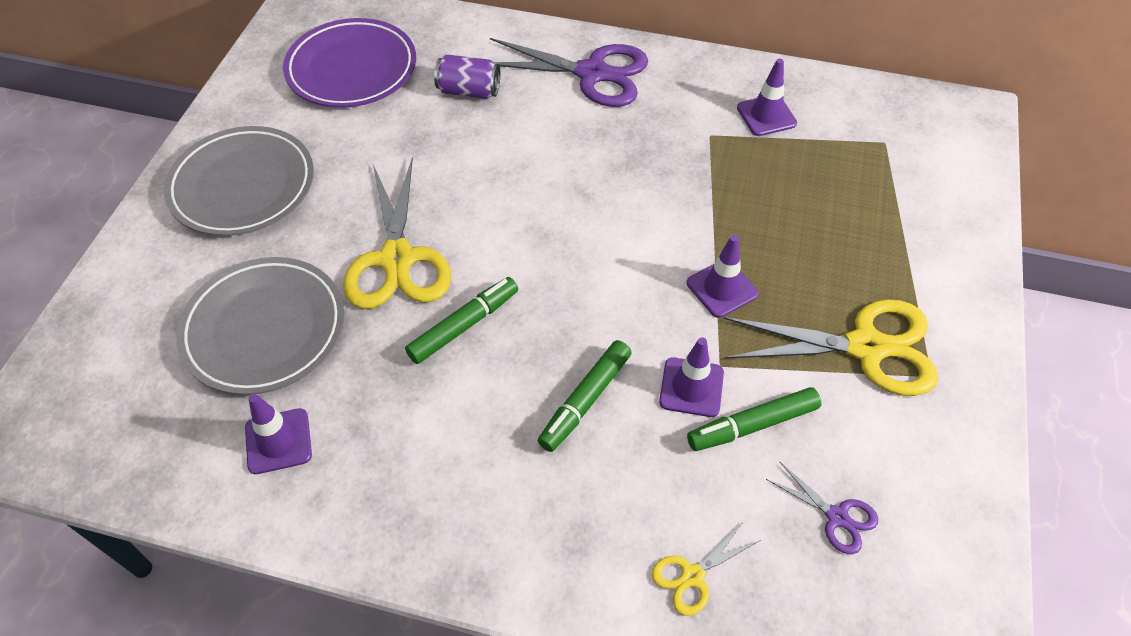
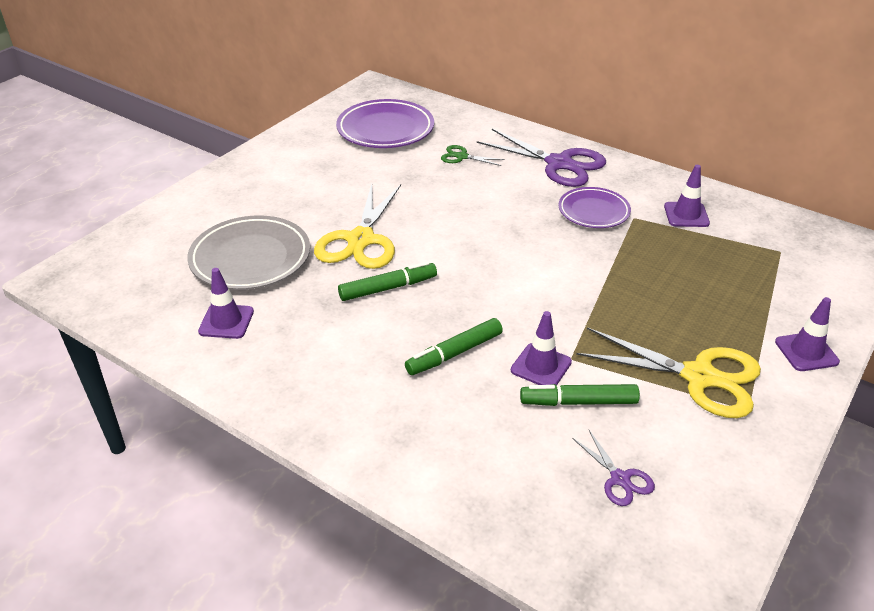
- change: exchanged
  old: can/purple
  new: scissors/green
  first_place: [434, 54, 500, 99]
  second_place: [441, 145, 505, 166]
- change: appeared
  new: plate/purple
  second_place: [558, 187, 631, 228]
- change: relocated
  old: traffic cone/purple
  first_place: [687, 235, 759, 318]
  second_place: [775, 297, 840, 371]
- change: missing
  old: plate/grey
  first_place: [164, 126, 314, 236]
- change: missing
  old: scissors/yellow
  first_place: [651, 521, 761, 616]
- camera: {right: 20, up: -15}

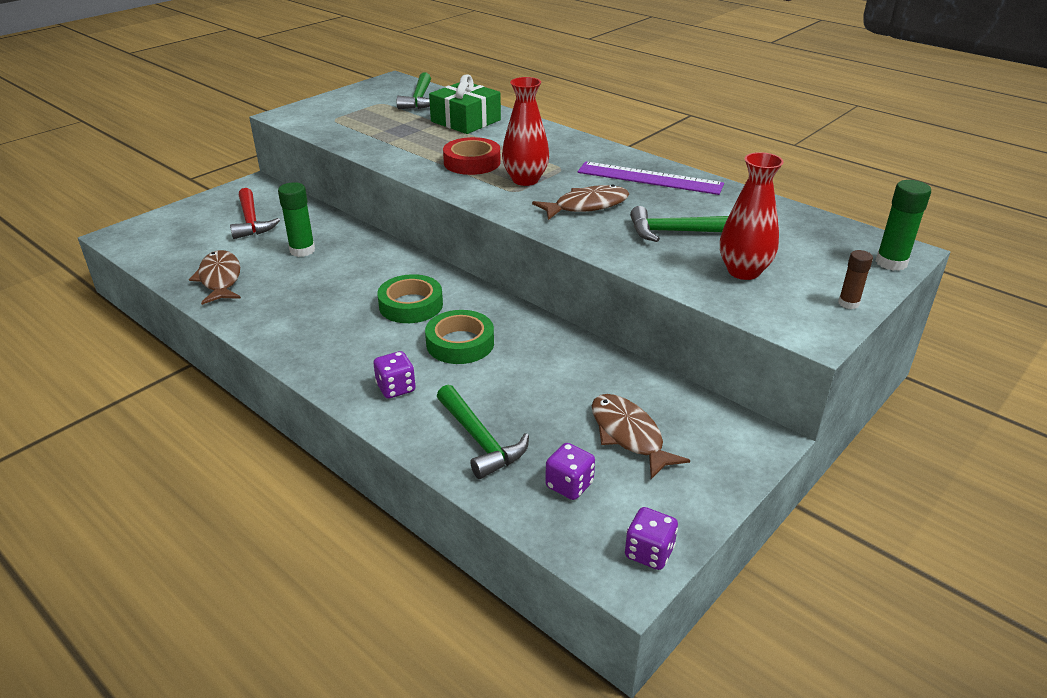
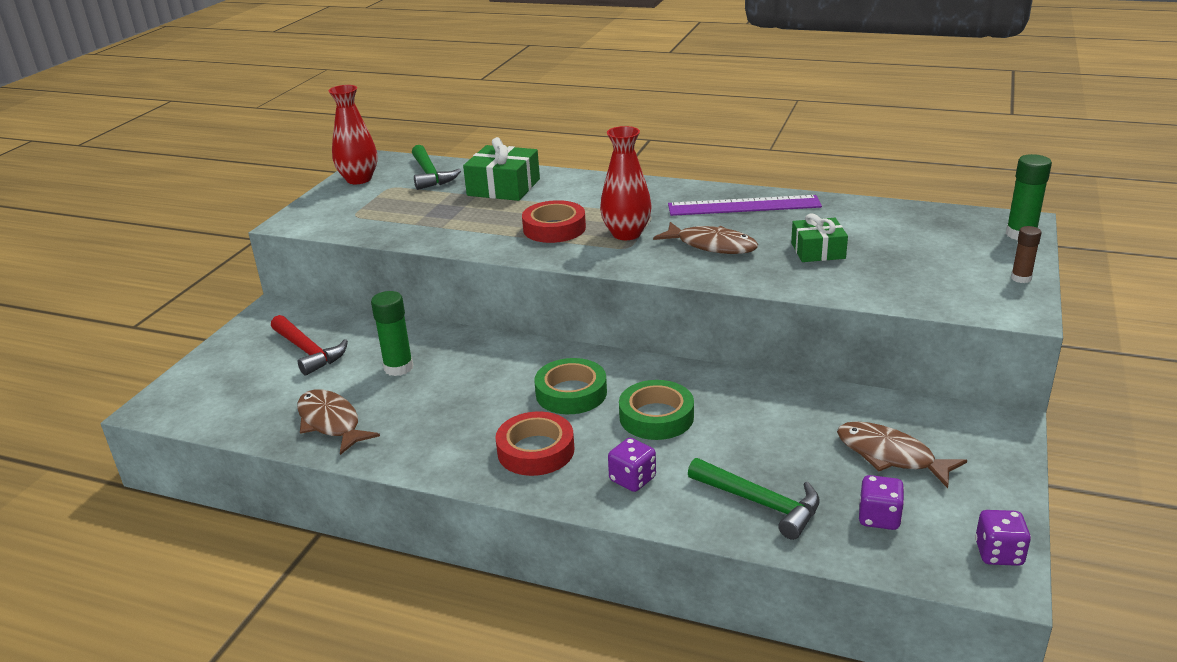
- change: relocated
  old: vase/red
  first_place: [720, 152, 784, 280]
  second_place: [329, 85, 377, 184]
- change: appeared
  new: tape/red
  second_place: [495, 411, 574, 476]
- change: spun
  old: fish/brown
  first_place: [532, 185, 629, 220]
  second_place: [653, 222, 758, 254]
  degrees: 75
- change: exchanged
  old: hammer/green
  new: gift/green
  first_place: [630, 206, 728, 242]
  second_place: [791, 214, 848, 262]
- camera: {right: -20, up: -5}

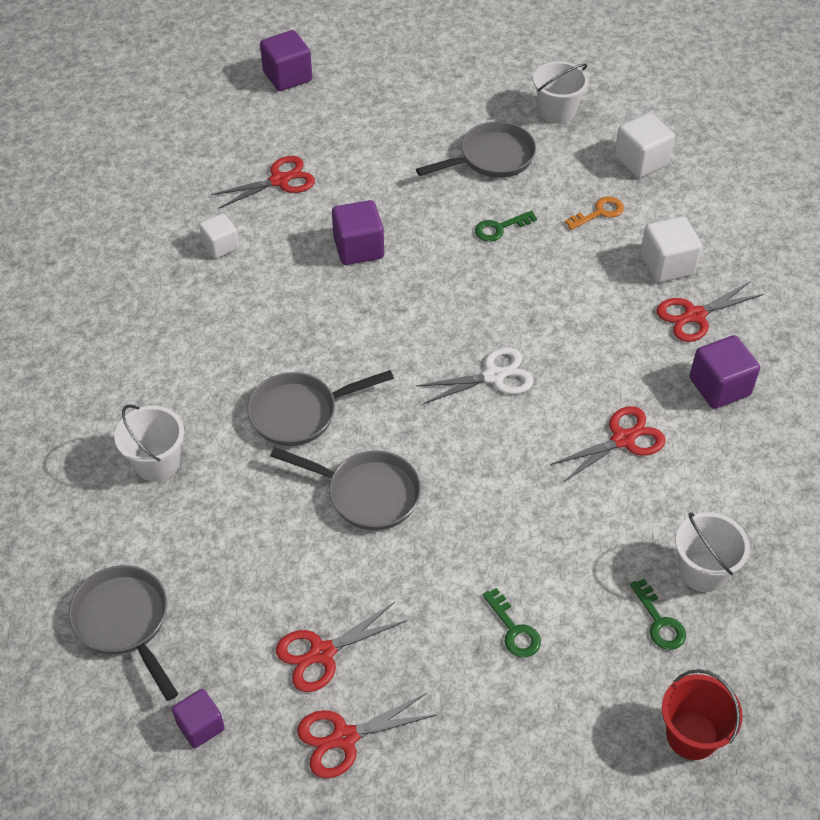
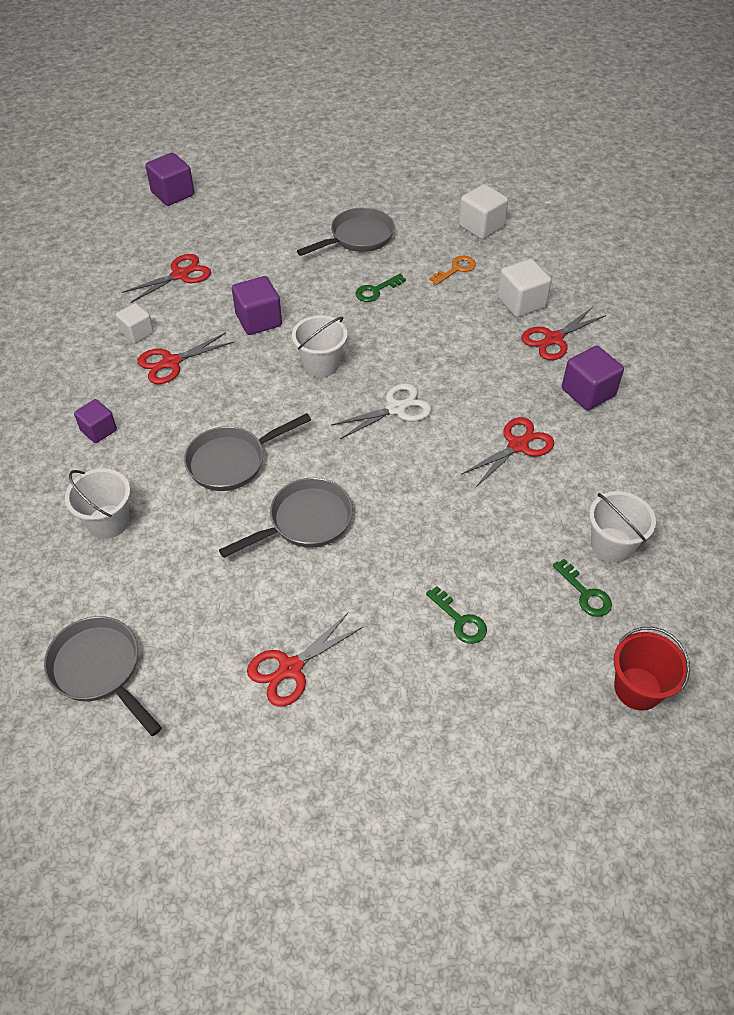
- change: relocated
  old: cube/purple
  first_place: [172, 689, 225, 748]
  second_place: [74, 399, 117, 443]
- change: relocated
  old: scissors/red
  first_place: [297, 693, 438, 778]
  second_place: [137, 332, 234, 384]
- change: spun
  old: pan/grey
  first_place: [270, 447, 421, 531]
  second_place: [219, 478, 353, 558]
  degrees: -45
- change: relocated
  old: bucket/white
  first_place: [533, 61, 589, 124]
  second_place: [292, 315, 347, 377]
- camera: {right: -10, up: 0}

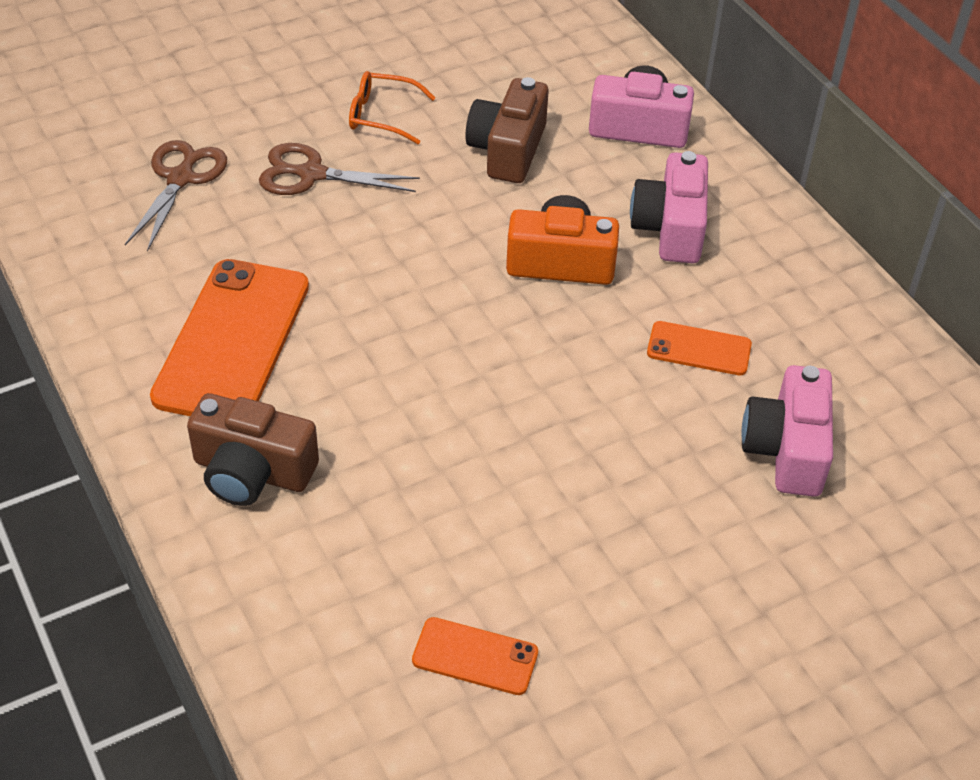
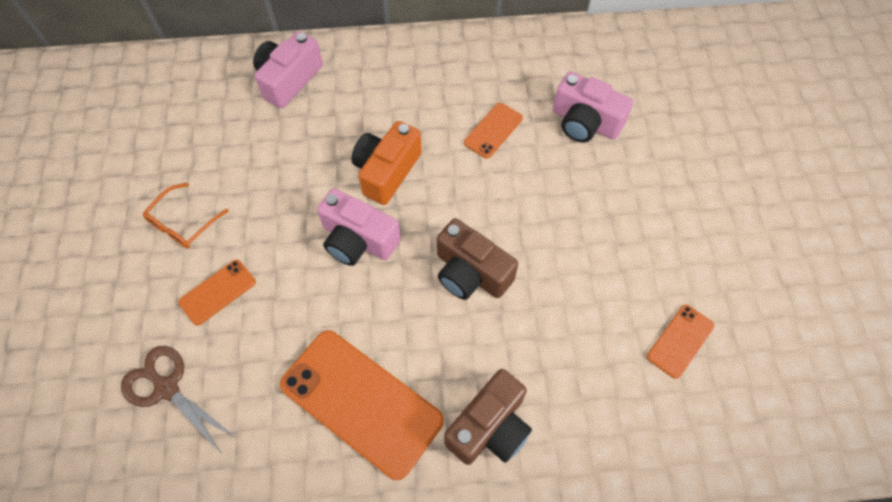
- change: exchanged
  old: scissors/brown
  new: phone/orange
  first_place: [259, 143, 420, 195]
  second_place: [178, 260, 256, 326]
- change: relocated
  old: camera/pink
  first_place: [630, 151, 708, 263]
  second_place: [317, 188, 401, 266]
- change: relocated
  old: camera/brown
  first_place: [465, 77, 548, 183]
  second_place: [437, 218, 518, 300]
- camera: {right: -65, up: 15}

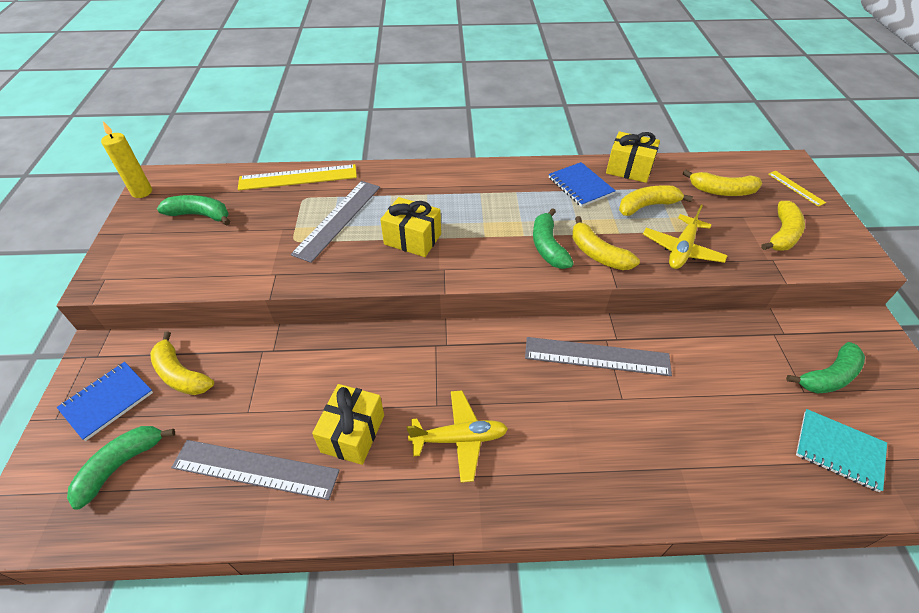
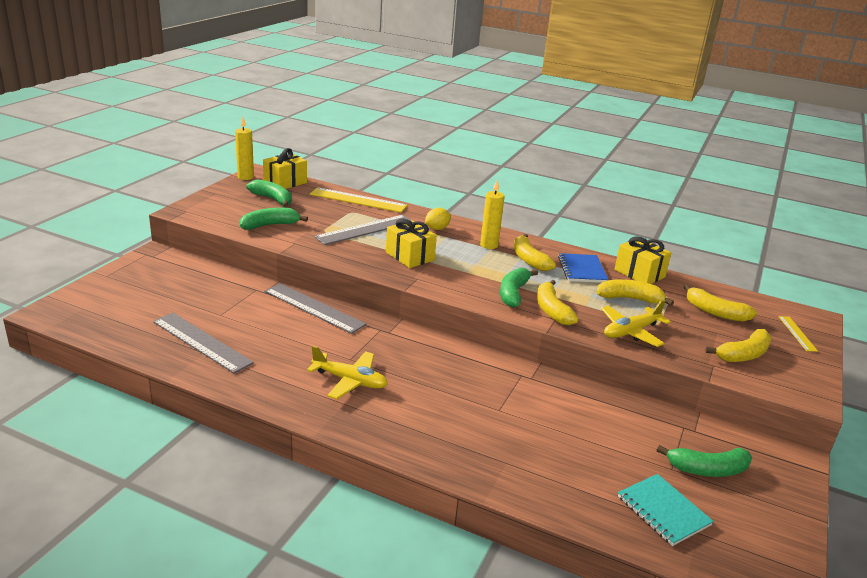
- change: relocated
  old: banana/green
  first_place: [67, 426, 175, 510]
  second_place: [240, 208, 308, 229]
- change: relocated
  old: gift/yellow
  first_place: [312, 384, 384, 465]
  second_place: [263, 148, 307, 189]
- change: relocated
  old: ruler/grey
  first_place: [525, 337, 672, 376]
  second_place: [264, 283, 366, 334]
- change: appeared
  new: lemon/yellow
  second_place: [425, 208, 451, 230]
- change: appeared
  new: candle/yellow
  second_place: [480, 180, 505, 249]
- change: relocated
  old: banana/yellow
  first_place: [150, 331, 214, 395]
  second_place: [514, 234, 556, 271]
- change: missing
  old: notebook/blue
  first_place: [57, 362, 153, 441]
- camera: {right: 25, up: -20}

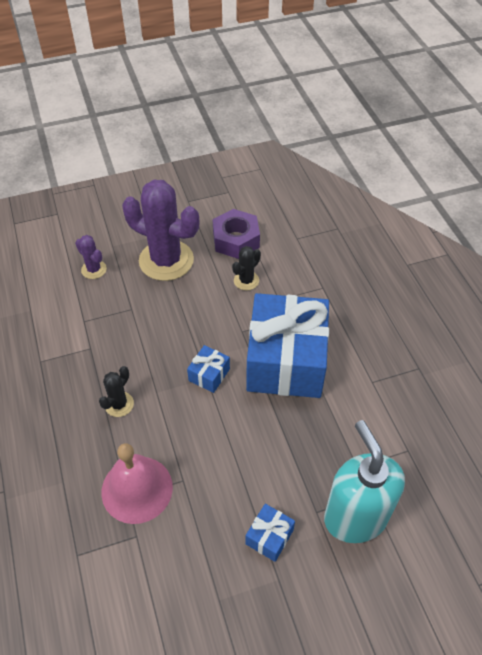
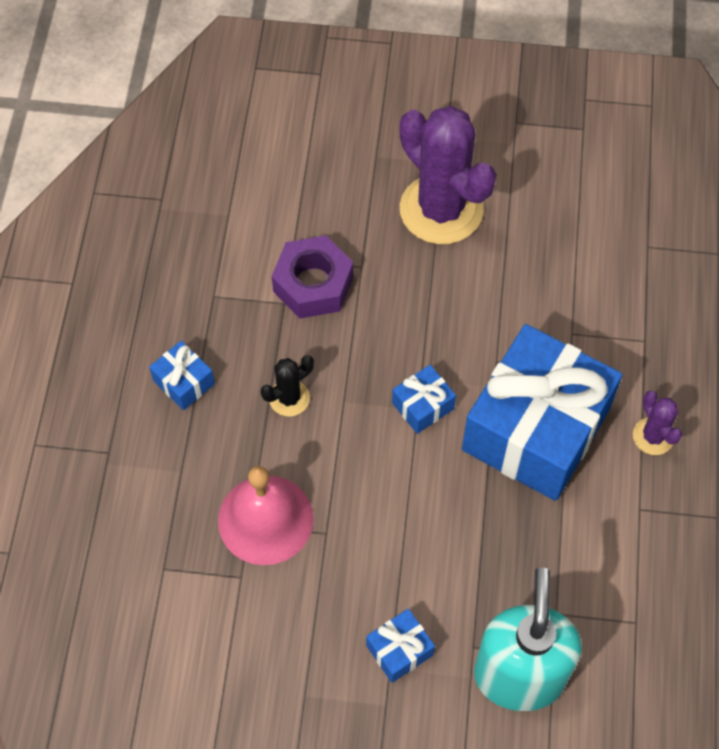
- change: appeared
  new: gift/blue
  second_place: [149, 341, 215, 410]
- change: relocated
  old: nut/purple
  first_place: [213, 209, 260, 259]
  second_place: [272, 235, 353, 318]
- change: relocated
  old: cactus/purple
  first_place: [75, 235, 107, 279]
  second_place: [633, 391, 682, 455]
- change: missing
  old: cactus/black
  first_place: [232, 246, 261, 290]
- camera: {right: 25, up: 10}

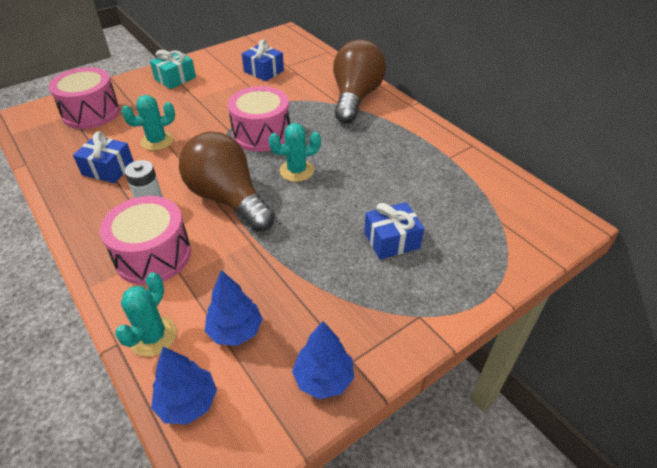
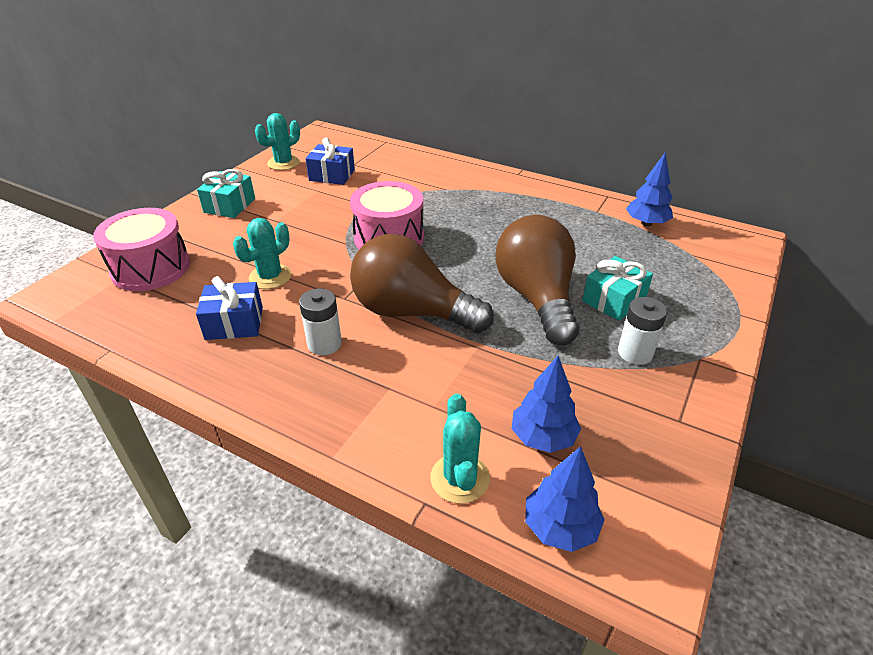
- change: relocated
  old: cactus/turquoise
  first_place: [269, 123, 321, 182]
  second_place: [255, 113, 300, 170]
- change: relocated
  old: light bulb/brown
  first_place: [333, 40, 386, 123]
  second_place: [495, 215, 579, 346]
- change: colour
  old: gift/blue
  new: gift/turquoise
  first_place: [364, 202, 424, 259]
  second_place: [582, 256, 653, 321]
- change: appeared
  new: battery/white
  second_place: [618, 297, 668, 365]
- change: relocated
  old: tree/blue
  first_place: [292, 321, 354, 399]
  second_place: [626, 152, 673, 226]
- change: missing
  old: drum/pink
  first_place: [100, 196, 191, 285]
- camera: {right: -25, up: -5}

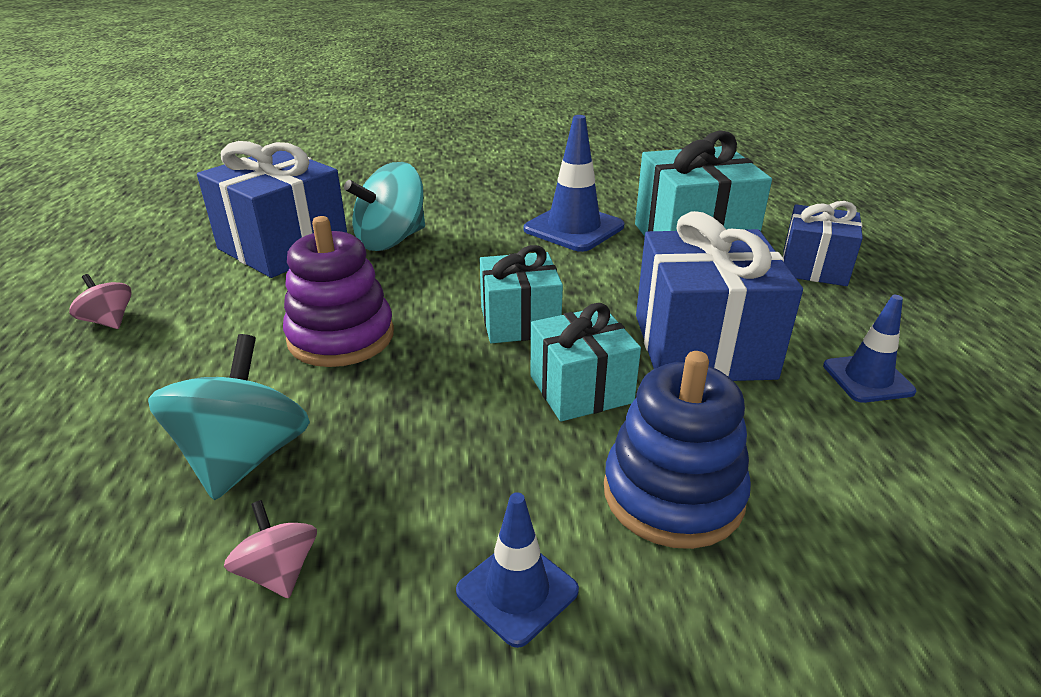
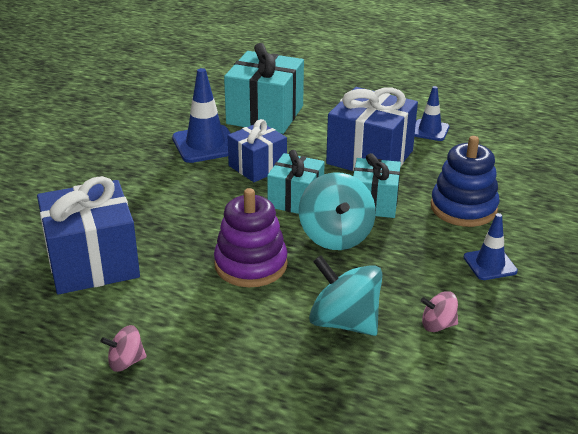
- change: relocated
  old: gift/blue
  first_place: [783, 201, 863, 286]
  second_place: [227, 119, 287, 182]
- change: relocated
  old: spinning top/turquoise
  first_place: [344, 162, 425, 251]
  second_place: [299, 172, 376, 250]
- camera: {right: -60, up: 0}

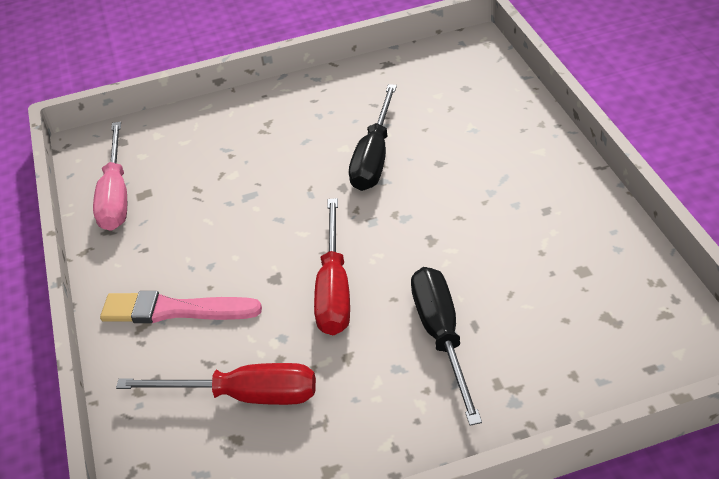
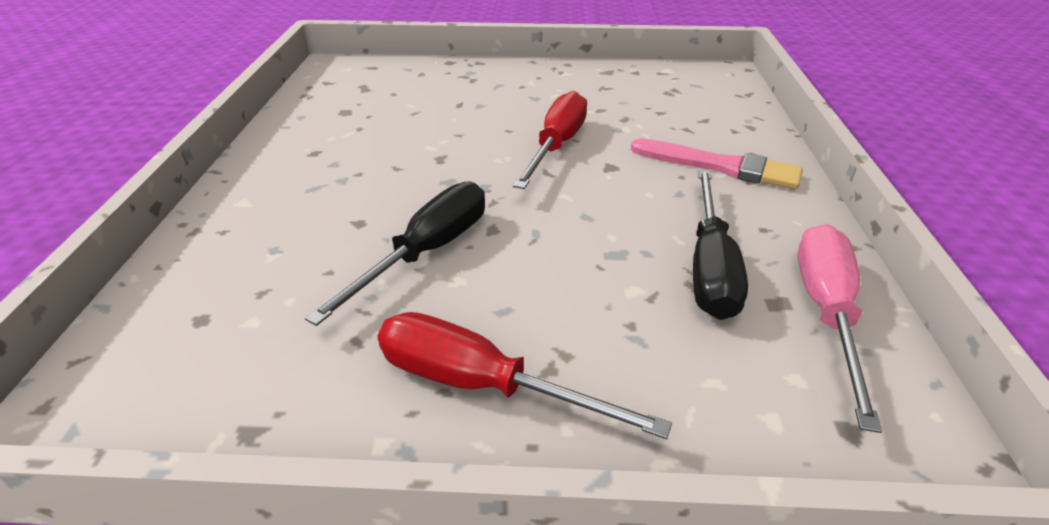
- change: relocated
  old: screwdriver/red
  first_place: [116, 363, 316, 405]
  second_place: [378, 312, 672, 439]
- change: relocated
  old: screwdriver/black
  first_place: [411, 267, 482, 426]
  second_place: [693, 169, 748, 320]
- camera: {right: -165, up: -5}

